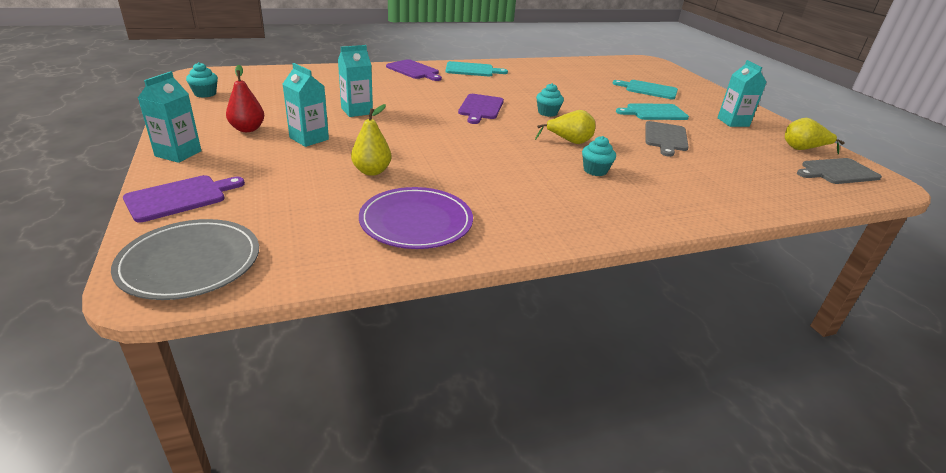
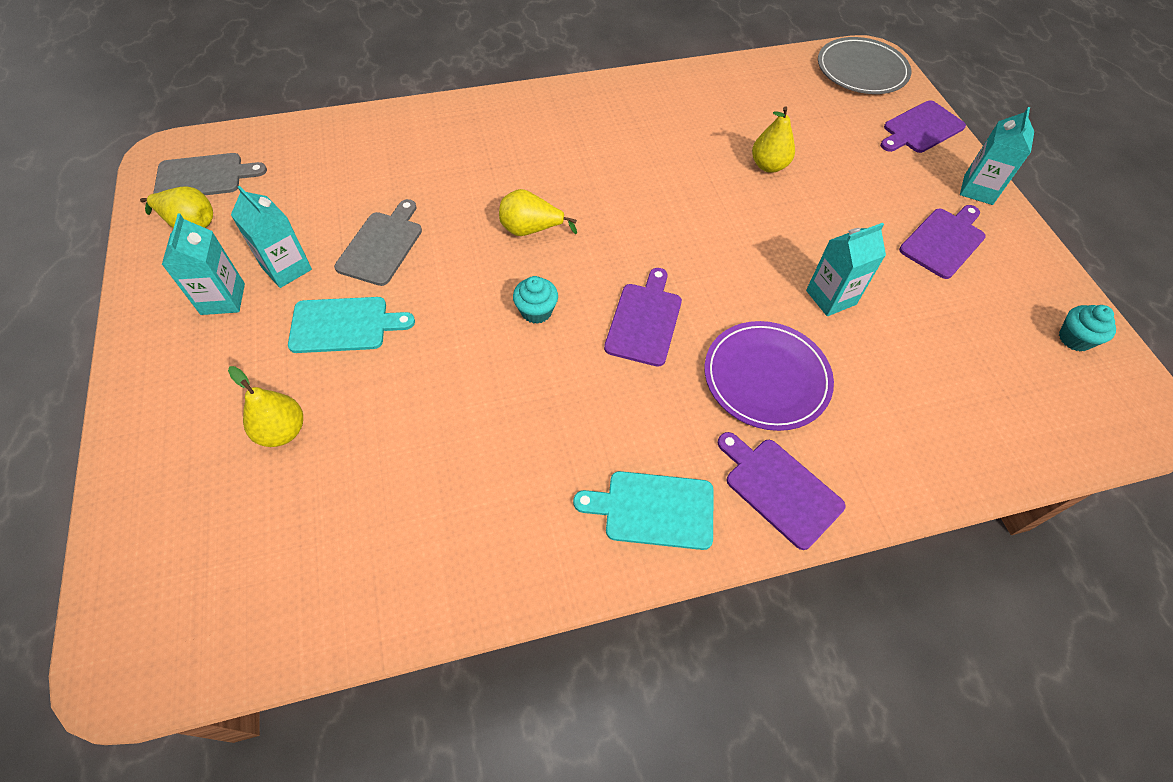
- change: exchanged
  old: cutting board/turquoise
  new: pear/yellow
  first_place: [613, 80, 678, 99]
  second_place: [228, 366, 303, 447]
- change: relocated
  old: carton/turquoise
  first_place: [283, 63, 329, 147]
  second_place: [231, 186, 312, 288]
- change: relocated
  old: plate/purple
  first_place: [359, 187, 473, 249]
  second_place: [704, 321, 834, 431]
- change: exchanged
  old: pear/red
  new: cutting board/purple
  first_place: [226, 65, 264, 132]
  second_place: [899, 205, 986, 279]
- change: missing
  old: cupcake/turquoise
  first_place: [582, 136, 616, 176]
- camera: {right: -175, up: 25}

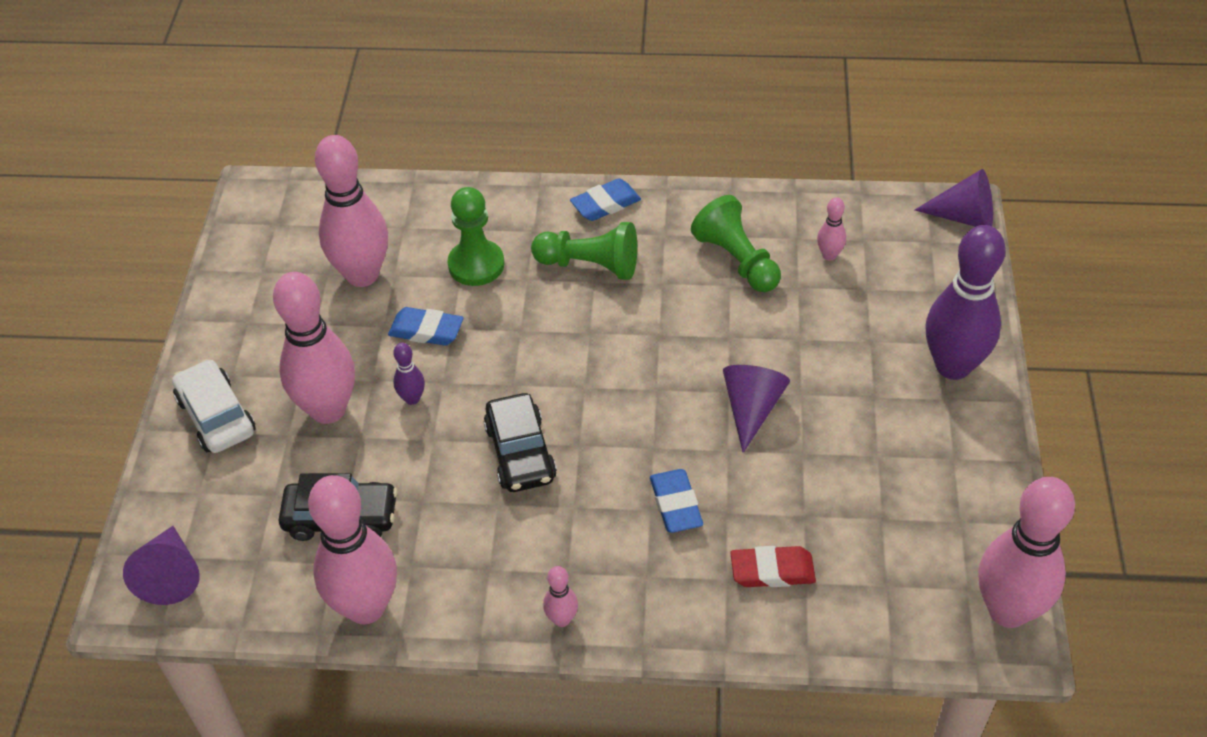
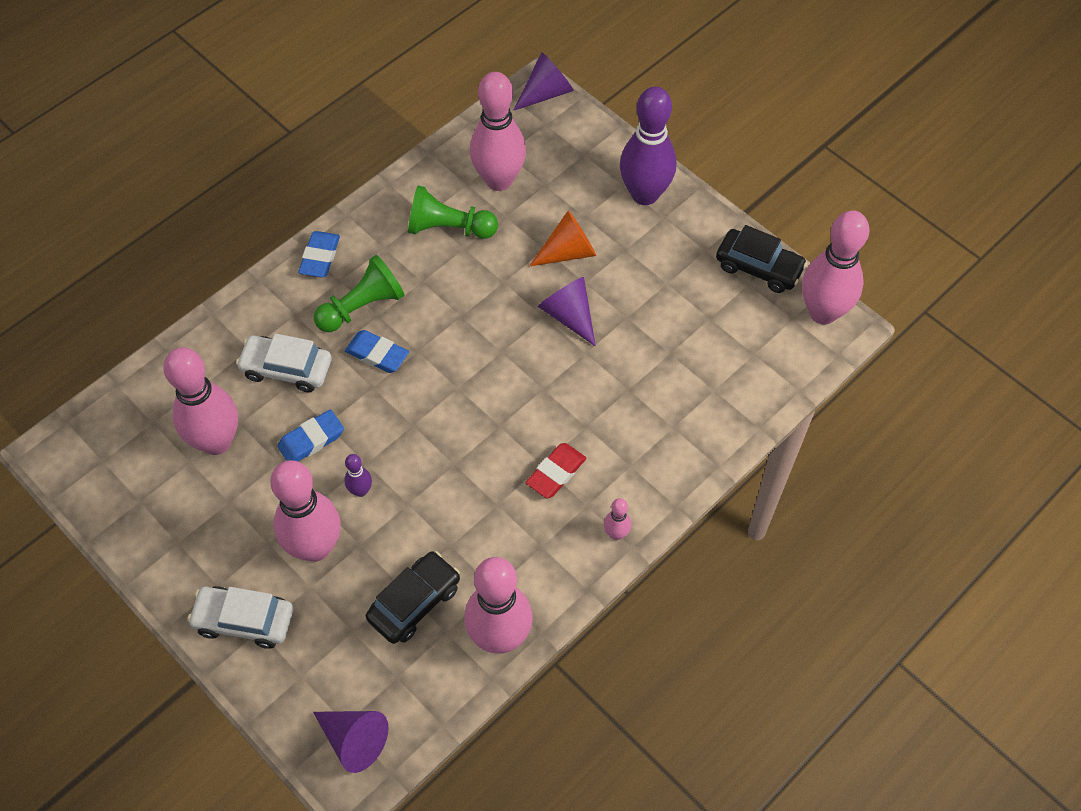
- change: exchanged
  old: pawn/green
  new: car/white
  first_place: [448, 187, 504, 286]
  second_place: [236, 333, 332, 393]
- change: relocated
  old: eraser/blue
  first_place: [650, 469, 703, 533]
  second_place: [345, 330, 409, 373]
- change: size
  old: bowling pin/pink
  first_place: [817, 197, 846, 261]
  second_place: [470, 72, 526, 191]
  factor: 2.32
- change: relocated
  old: eraser/red
  first_place: [730, 546, 816, 587]
  second_place: [526, 443, 586, 498]
- change: appeared
  new: cone/orange
  second_place: [529, 210, 596, 266]
- change: relocated
  old: car/black
  first_place: [484, 393, 557, 492]
  second_place: [716, 225, 807, 293]
- camera: {right: -50, up: 10}

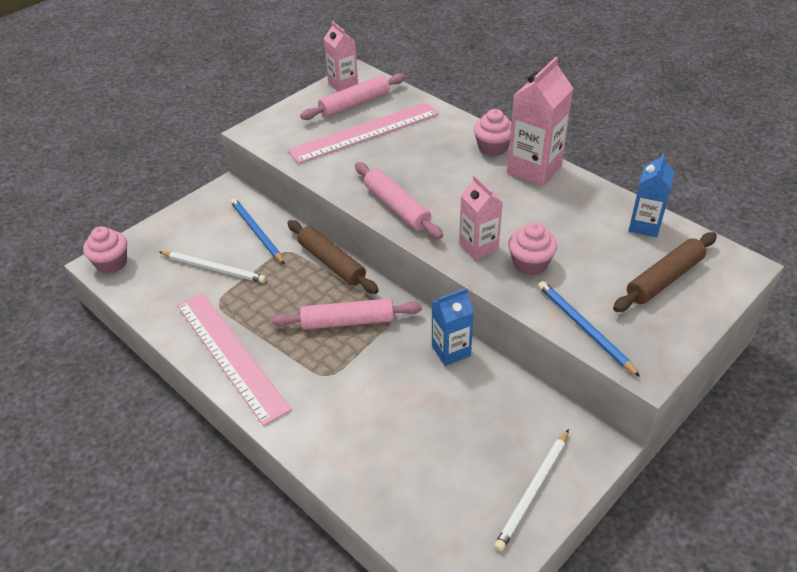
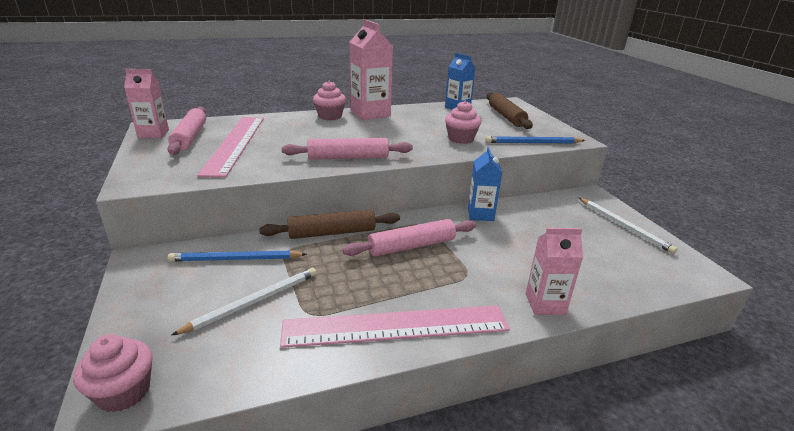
- change: spun
  old: rolling pin/pink
  first_place: [272, 298, 422, 330]
  second_place: [342, 219, 476, 257]
  degrees: 45
- change: relocated
  old: carton/pink
  first_place: [459, 175, 503, 260]
  second_place: [526, 228, 583, 315]
- camera: {right: -65, up: -15}

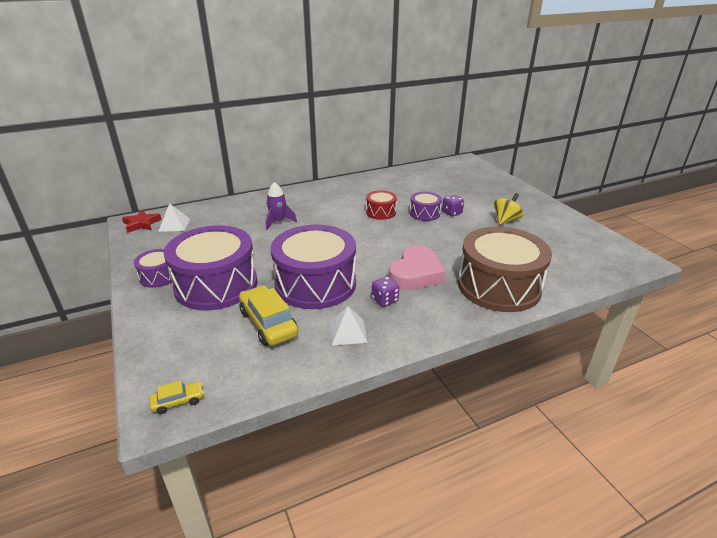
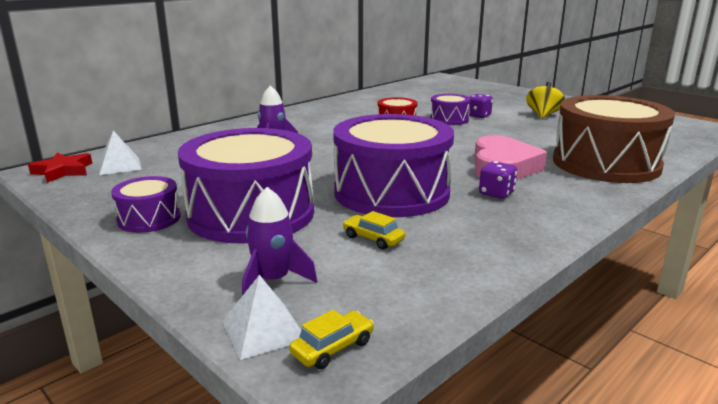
- change: relocated
  old: pyramid/white
  first_place: [330, 306, 368, 345]
  second_place: [222, 275, 301, 360]
- change: appeared
  new: rocket/purple
  second_place: [242, 187, 317, 296]
- change: size
  old: car/yellow
  first_place: [239, 285, 299, 346]
  second_place: [343, 211, 405, 249]
  factor: 0.5
- camera: {right: -20, up: -10}

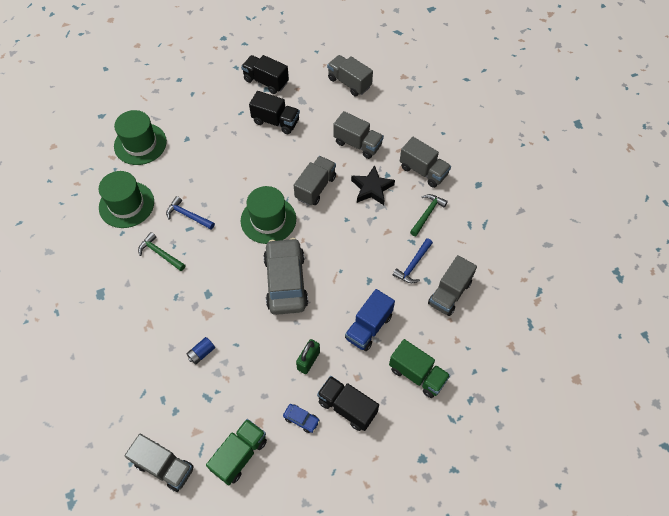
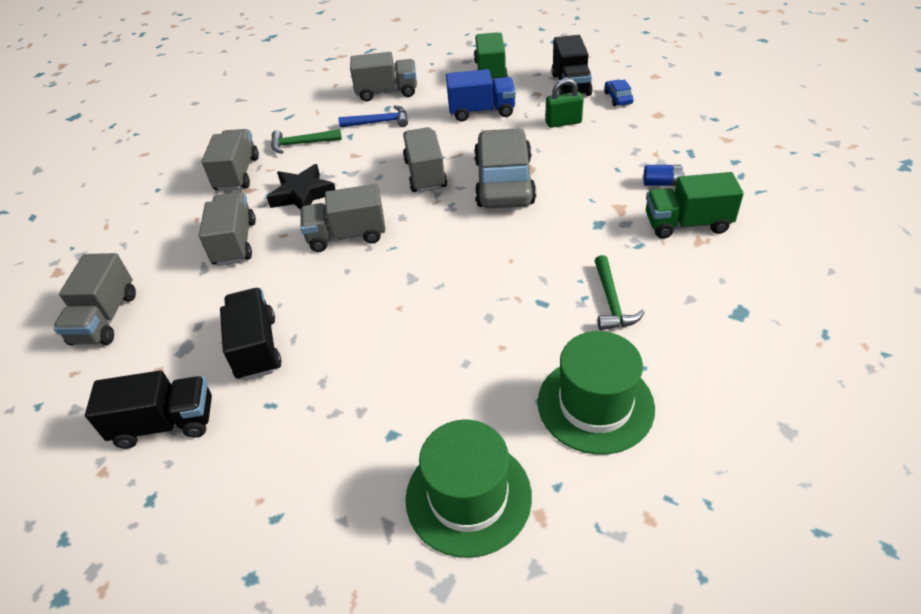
- change: spun
  old: truck/black
  first_place: [241, 55, 289, 94]
  second_place: [85, 370, 212, 449]
  degrees: -90
- change: relocated
  old: truck/grey
  first_place: [124, 434, 194, 492]
  second_place: [403, 127, 447, 193]
- change: spun
  old: car/grey
  first_place: [263, 238, 308, 315]
  second_place: [474, 128, 536, 209]
  degrees: 135
- change: relocated
  old: truck/green
  first_place: [206, 419, 267, 485]
  second_place: [646, 172, 744, 239]
- change: missing
  old: hammer/blue
  first_place: [166, 196, 215, 229]
- change: missing
  old: hat/green
  first_place: [241, 186, 296, 244]
- camera: {right: -125, up: -15}

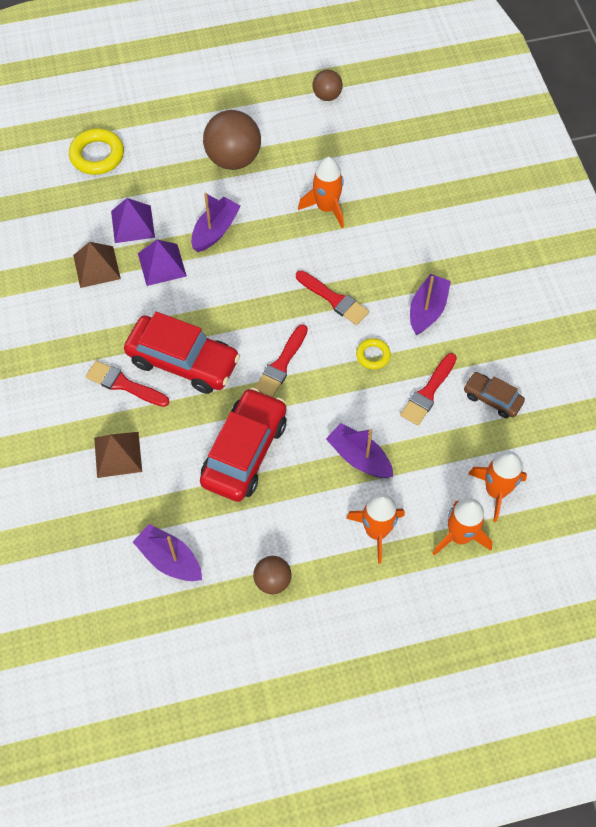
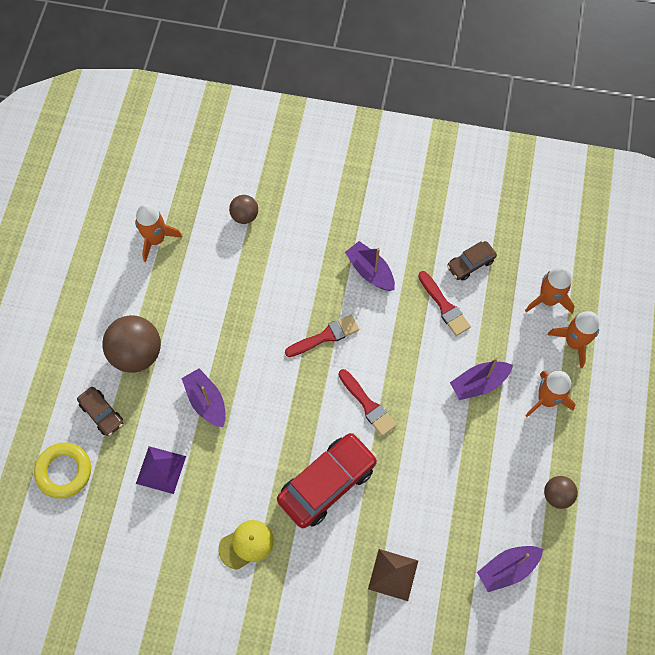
- change: appeared
  new: car/brown
  second_place: [77, 387, 123, 436]
- change: relocated
  old: rocket/orange
  first_place: [298, 157, 344, 228]
  second_place: [135, 204, 183, 262]
- change: appeared
  new: cap/yellow
  second_place: [218, 520, 274, 570]
- change: relocated
  old: ball/brown
  first_place: [313, 70, 343, 101]
  second_place: [229, 195, 258, 224]
- change: missing
  old: pyramid/brown
  first_place: [73, 242, 121, 288]
- change: missing
  old: brush/red
  first_place: [86, 361, 170, 407]
- change: missing
  old: pyramid/purple
  first_place: [138, 240, 187, 286]
- change: missing
  old: car/red
  first_place: [200, 387, 287, 502]
- change: missing
  old: ring/yellow
  first_place: [356, 338, 391, 369]
- camera: {right: -65, up: 5}

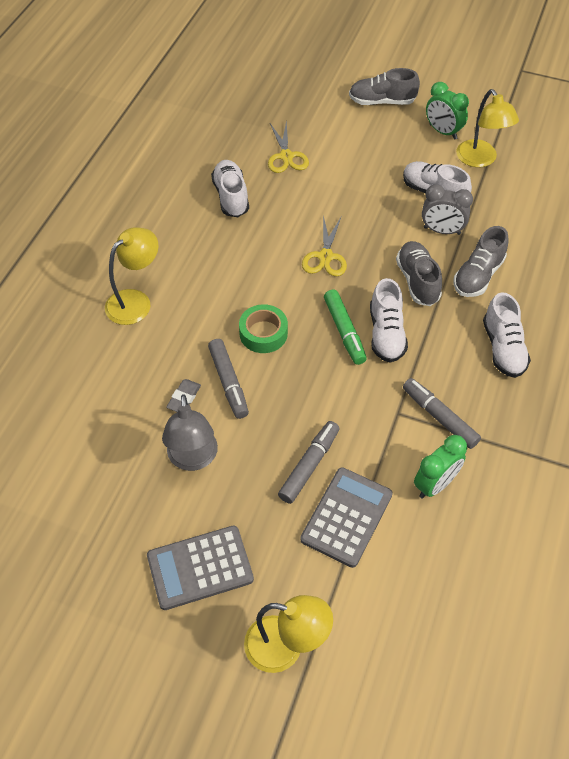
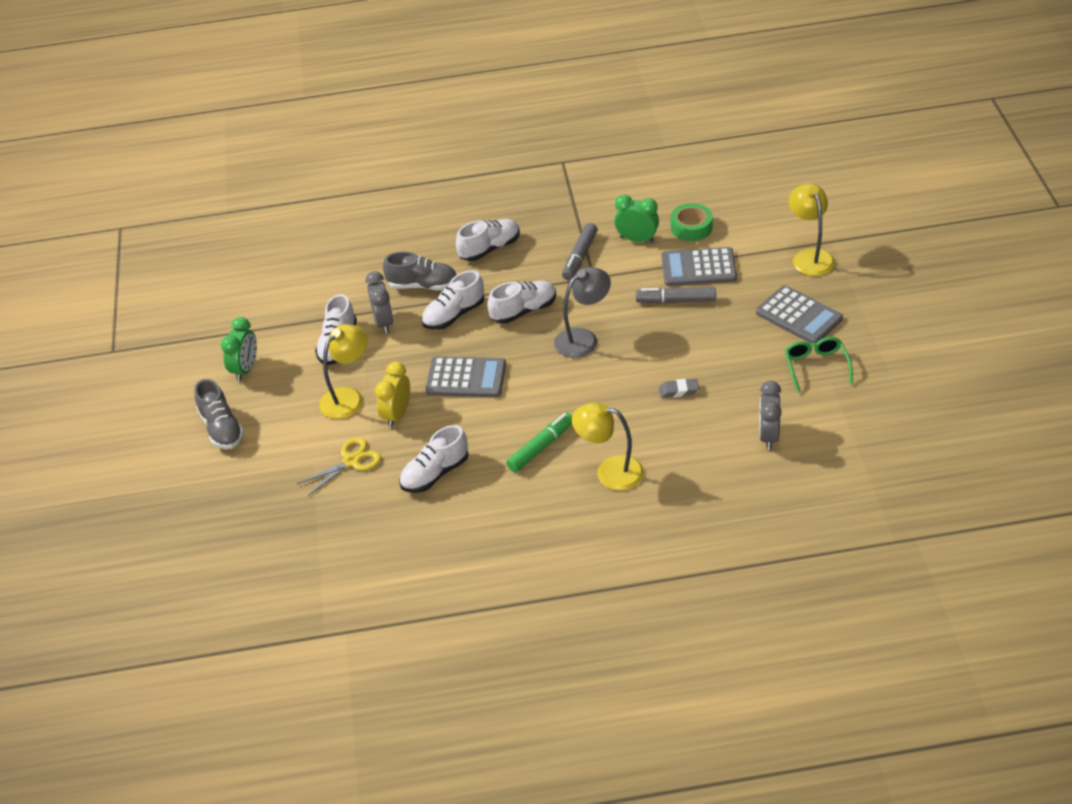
- change: relocated
  old: lamp/yellow
  first_place: [456, 89, 519, 167]
  second_place: [319, 324, 368, 419]
- change: appeared
  new: clock/yellow
  second_place: [375, 362, 410, 428]
- change: colour
  old: shoe/grey
  new: shoe/white
  first_place: [396, 241, 442, 306]
  second_place: [421, 270, 485, 330]
- change: exchanged
  old: scissors/yellow
  new: calculator/grey
  first_place: [302, 215, 347, 276]
  second_place: [425, 356, 506, 397]
- change: relocated
  old: marker/green
  first_place: [324, 289, 367, 365]
  second_place: [506, 412, 572, 472]
- change: relocated
  old: lamp/grey
  first_place: [162, 394, 218, 471]
  second_place: [554, 267, 611, 358]
- change: relocated
  old: tape/green
  first_place: [239, 304, 288, 353]
  second_place: [671, 203, 713, 241]
- change: appeared
  new: clock/grey
  second_place: [759, 381, 782, 450]
- change: appeared
  new: glasses/green
  second_place: [785, 337, 853, 393]
- change: missing
  old: marker/grey
  first_place: [208, 339, 249, 419]
- camera: {right: -115, up: -10}

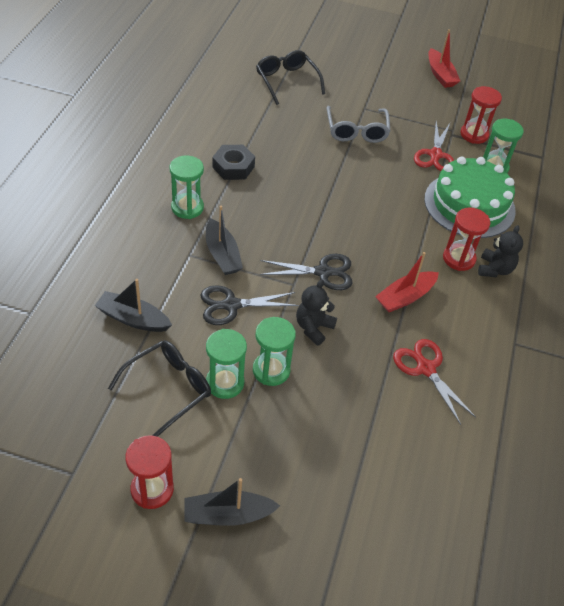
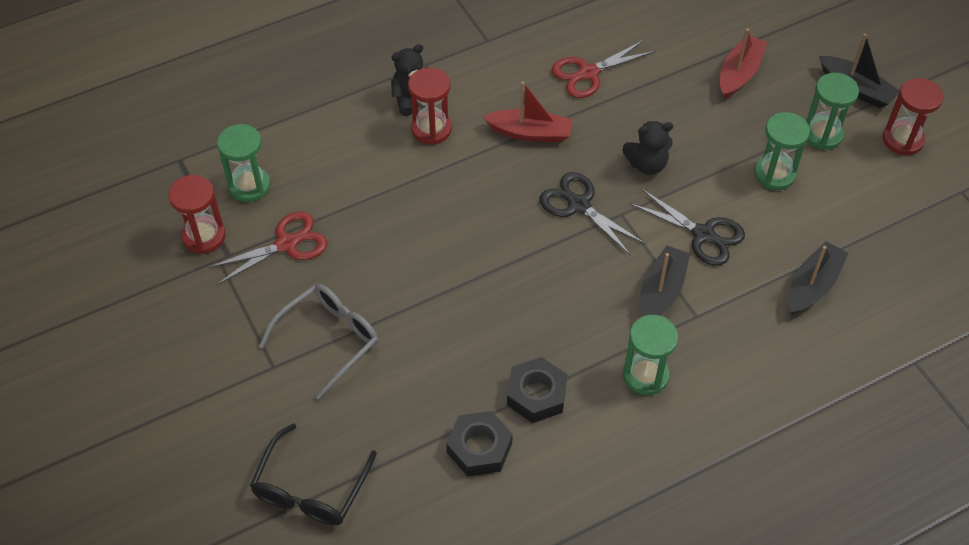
- change: appeared
  new: nut/black
  second_place: [446, 411, 513, 476]
- change: spun
  old: scissors/red
  first_place: [393, 339, 476, 425]
  second_place: [551, 40, 655, 98]
  degrees: 45
- change: relocated
  old: boat/red
  first_place: [428, 29, 460, 88]
  second_place: [720, 28, 767, 99]
- change: spun
  old: boat/black
  first_place: [95, 279, 172, 332]
  second_place: [788, 241, 849, 315]
  degrees: -120
- change: relocated
  old: hourglass/green
  first_place: [253, 317, 296, 386]
  second_place: [806, 73, 859, 150]
- change: missing
  old: glasses/black
  first_place: [108, 340, 211, 437]
- change: missing
  old: cake/green
  first_place: [424, 156, 516, 238]
- camera: {right: -130, up: 5}

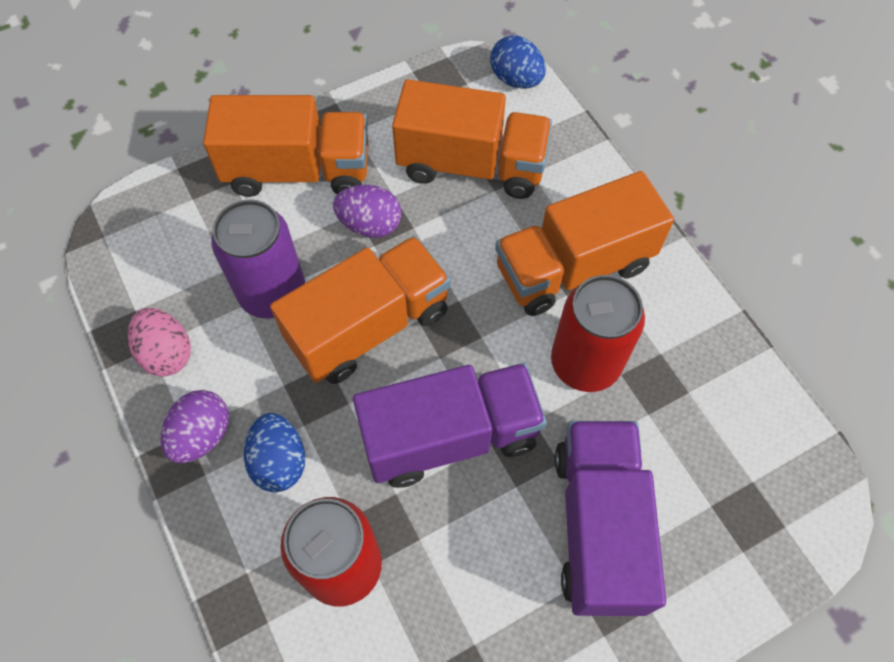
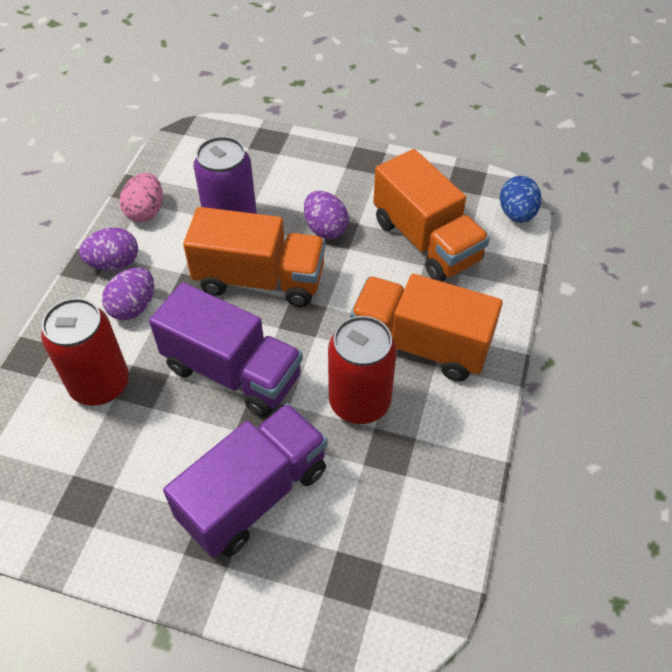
- change: colour
  old: egg/blue
  new: egg/purple
  first_place: [244, 413, 305, 492]
  second_place: [102, 268, 154, 320]
- change: missing
  old: truck/orange
  first_place: [203, 95, 368, 197]
- camera: {right: 45, up: -10}

